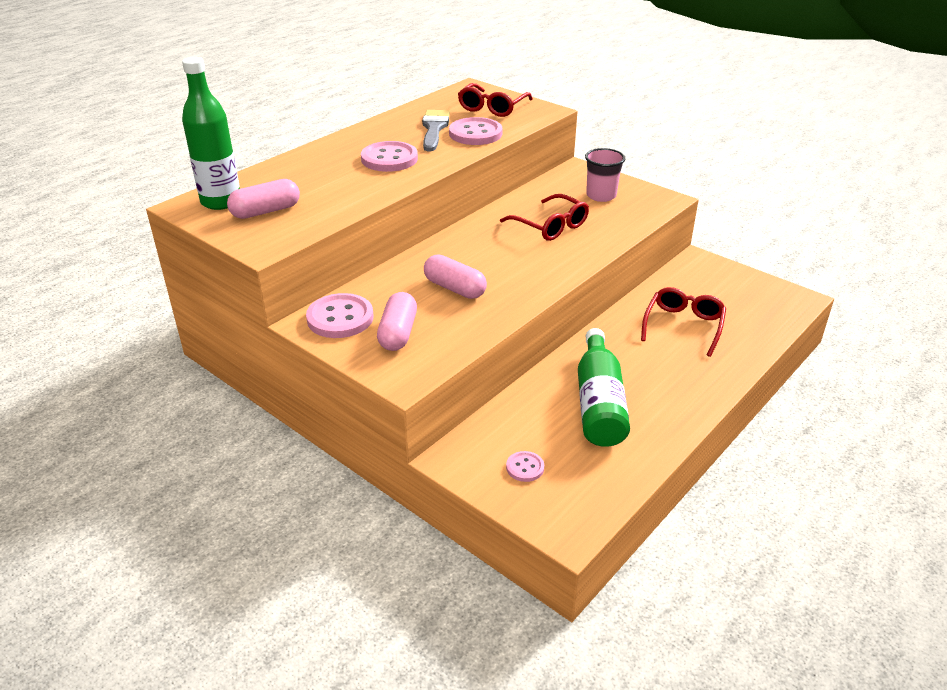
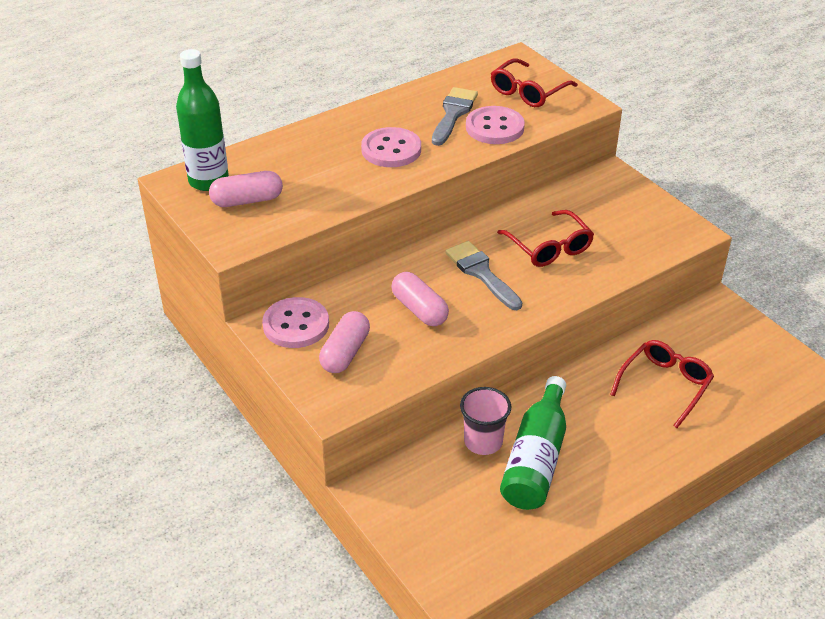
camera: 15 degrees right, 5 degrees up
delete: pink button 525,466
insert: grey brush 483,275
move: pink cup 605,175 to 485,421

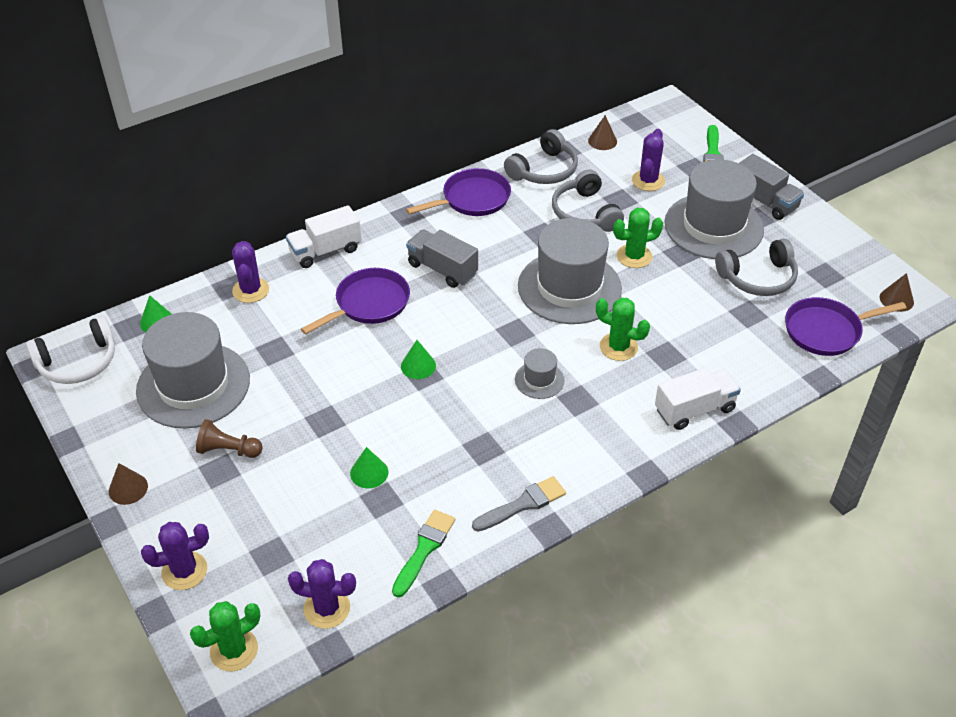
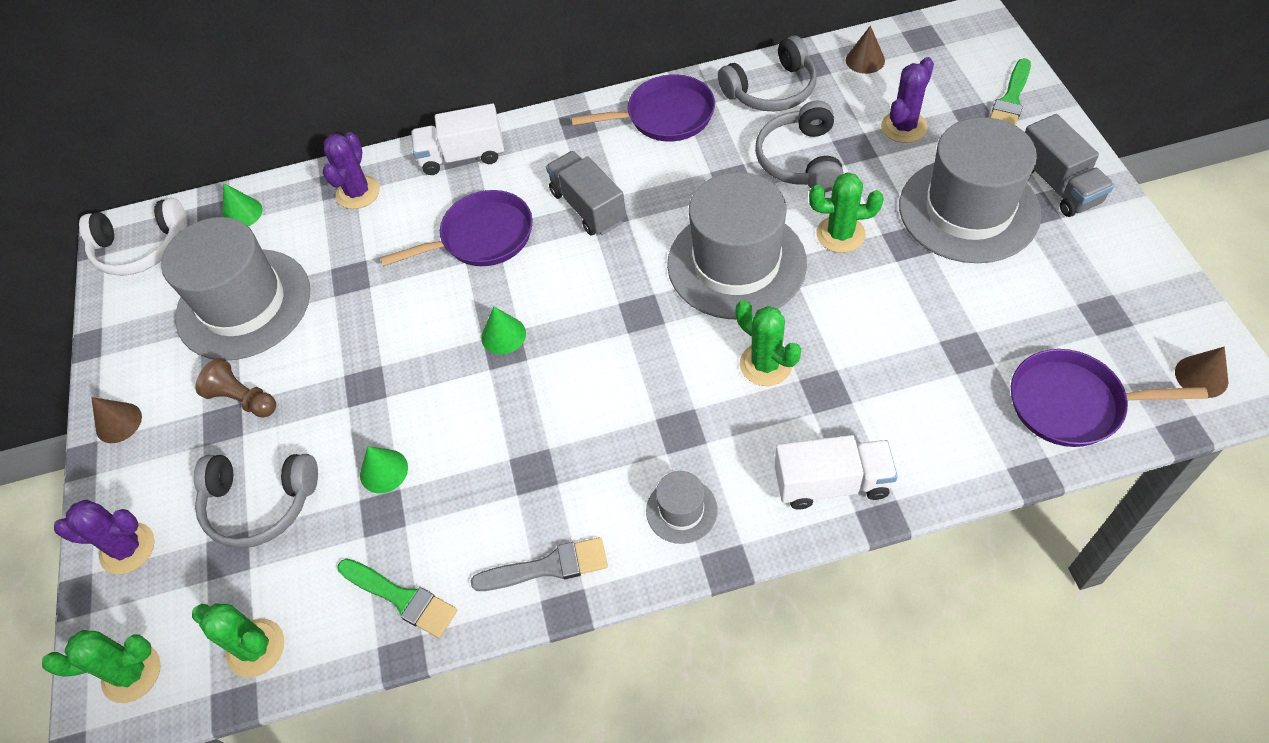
camera: 25 degrees right, 10 degrees up
move: grey headphones 756,267 to 256,501; grey hat 539,373 to 682,507
recolor: purple cactus 322,594 to green cactus 238,640
rotate: green brush 423,553 = 397,598 75 degrees clockwise

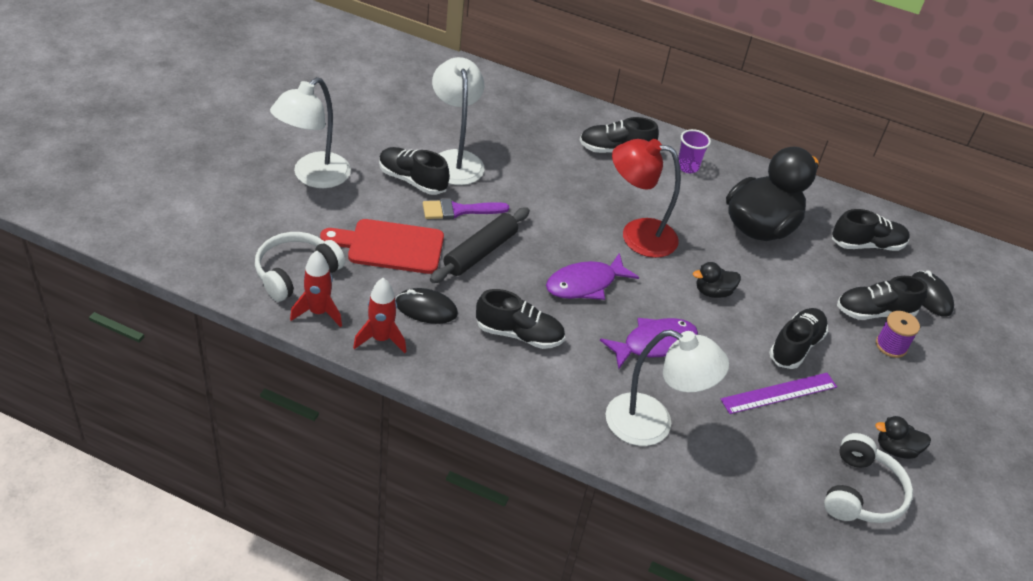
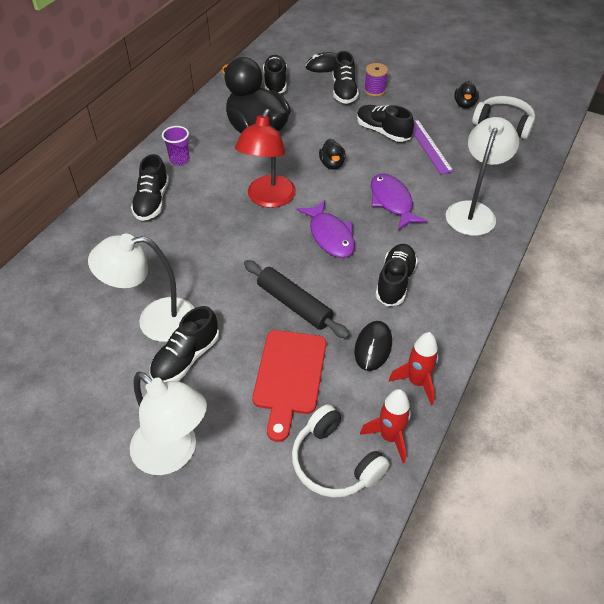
camera: 80 degrees left, 5 degrees up
delete: purple brush 466,209

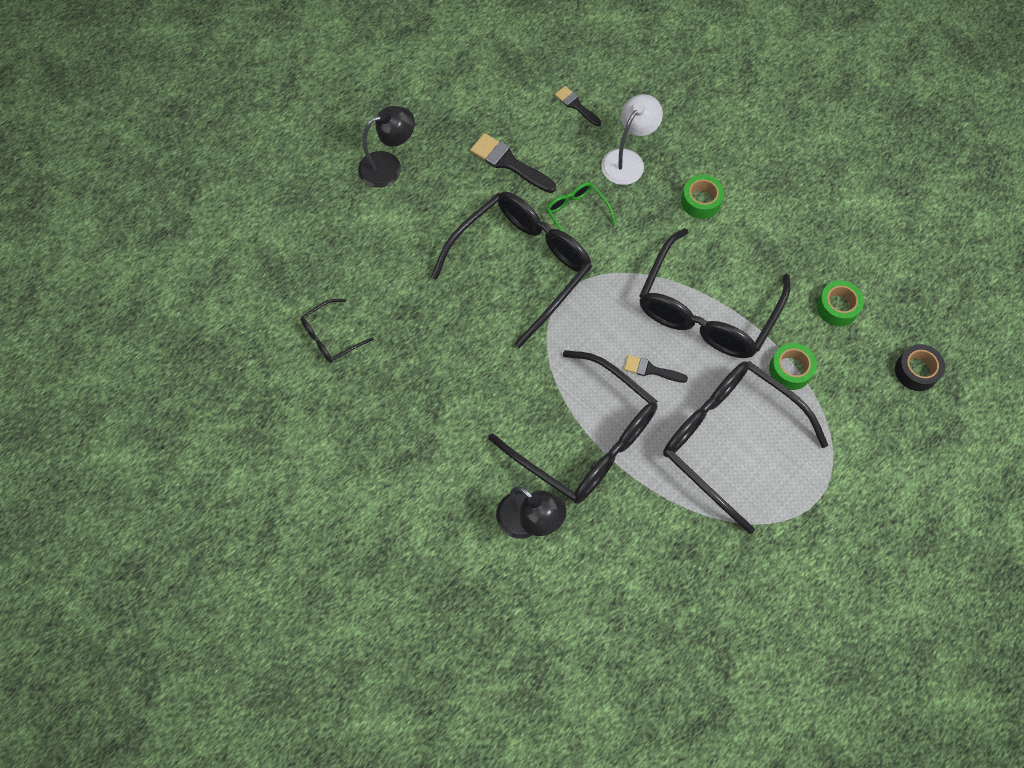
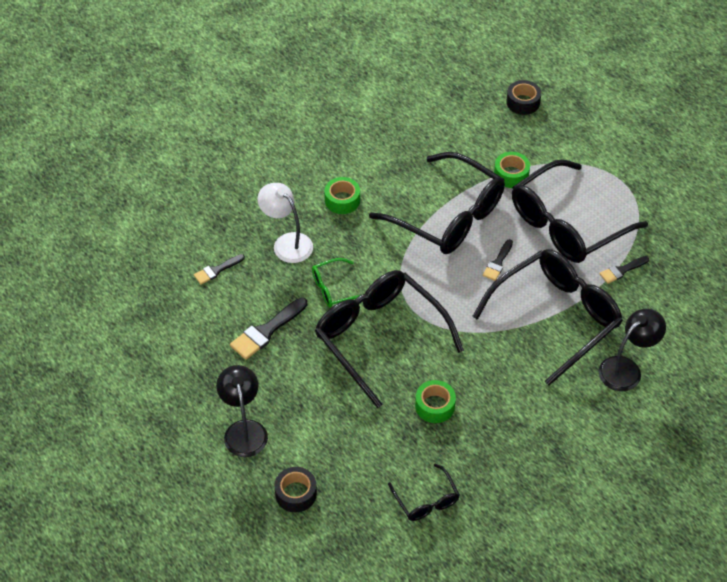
camera: 80 degrees left, 15 degrees down
insert: black tape 295,489; black brush 624,270
move: green tape 840,303 to 435,401

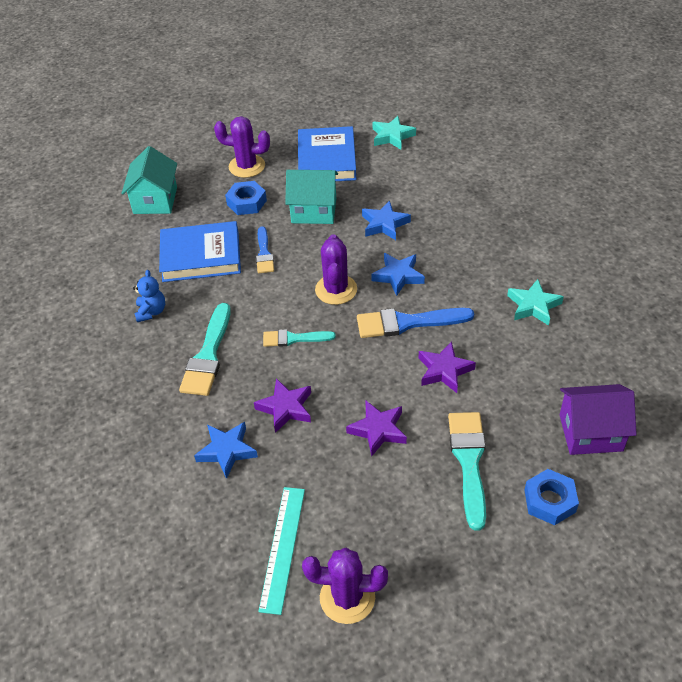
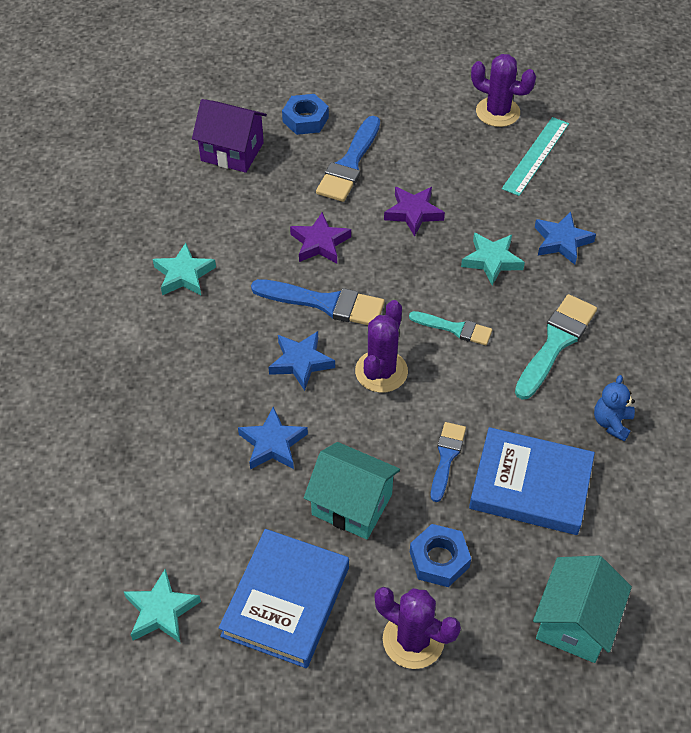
camera: 160 degrees left, 5 degrees up
recolor: turquoise brush 467,471 to blue brush 348,159; purple star 282,405 to turquoise star 493,258

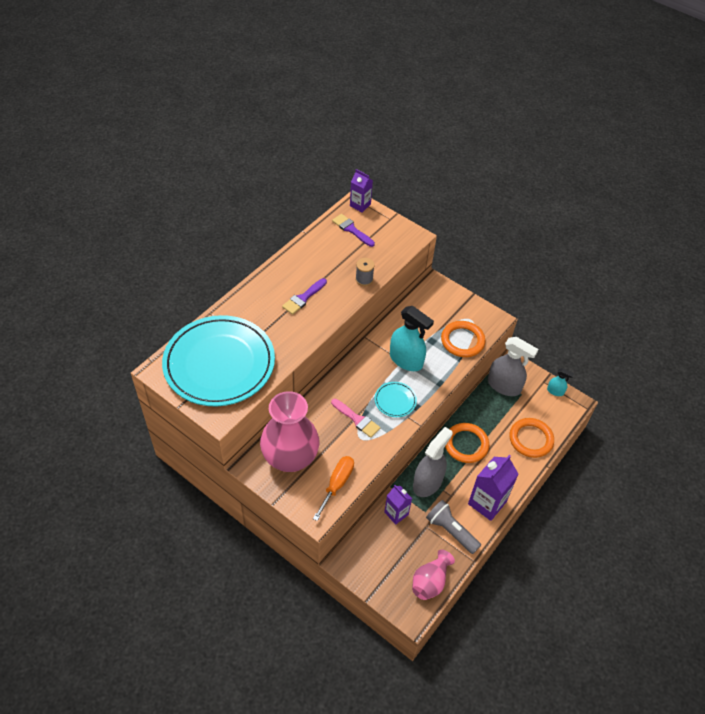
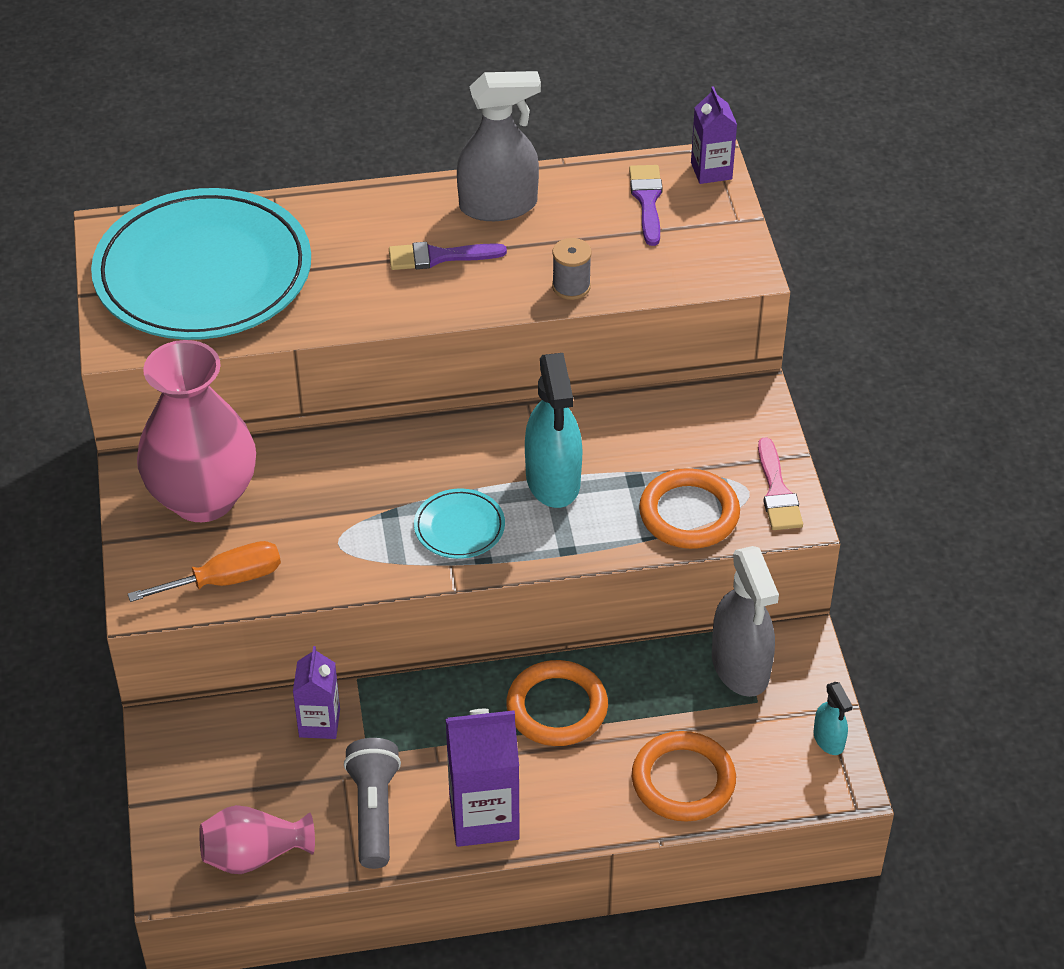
camera: 45 degrees right, 5 degrees down
move: grey spray bottle 433,462 to 499,146; pink brush 355,418 to 780,483

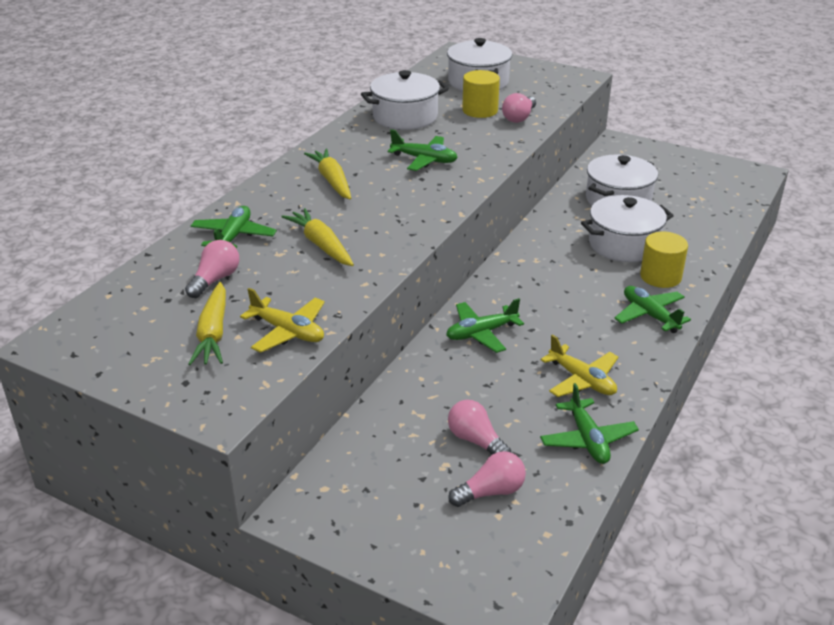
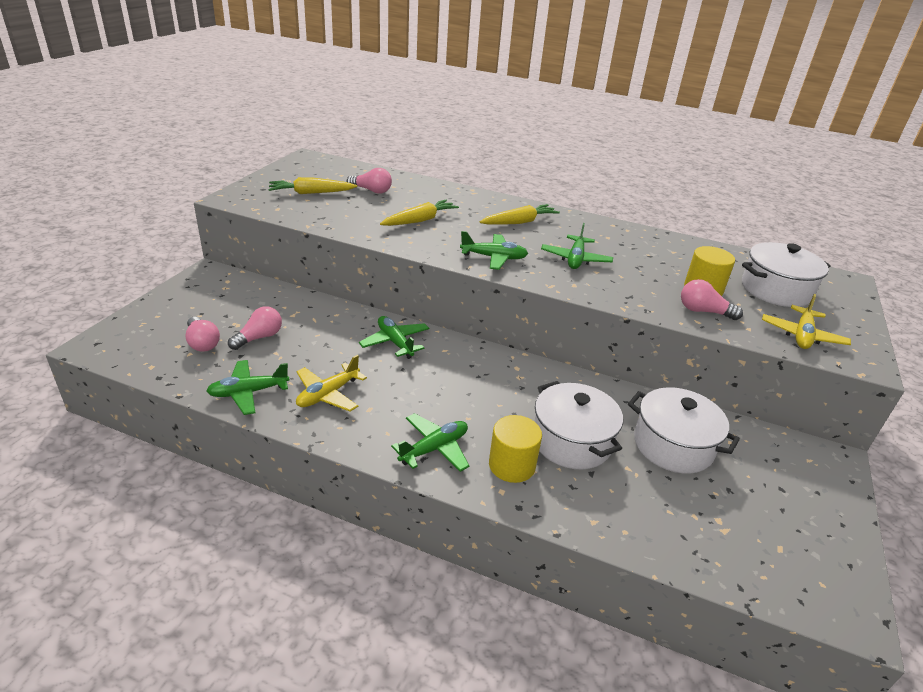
camera: 80 degrees right, 0 degrees up
delete: white pot 405,100
move: green plane 234,227 to 494,250; yellow plane 282,320 to 806,321

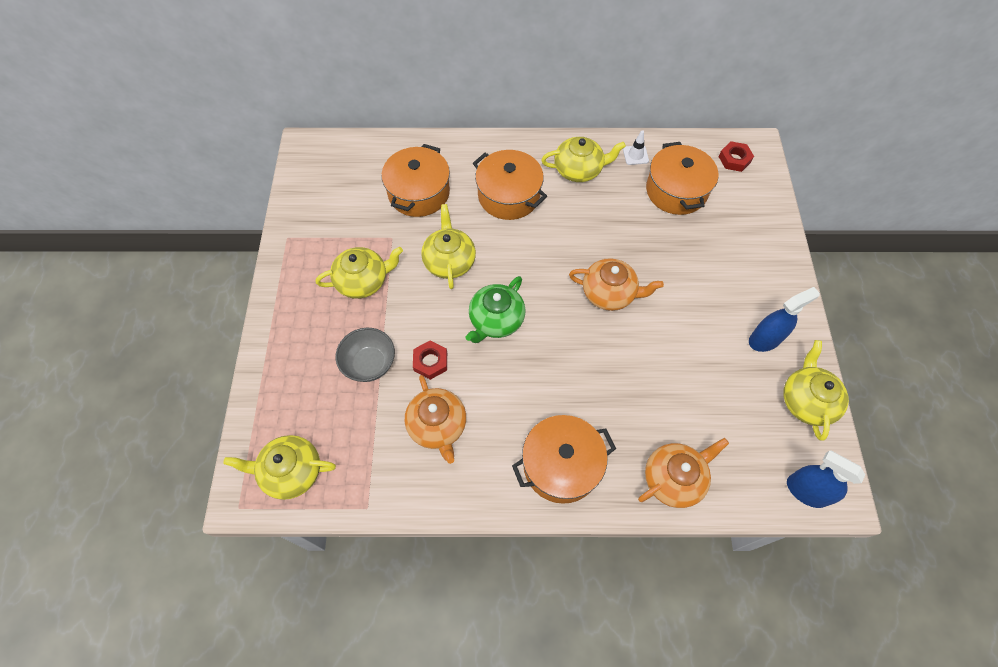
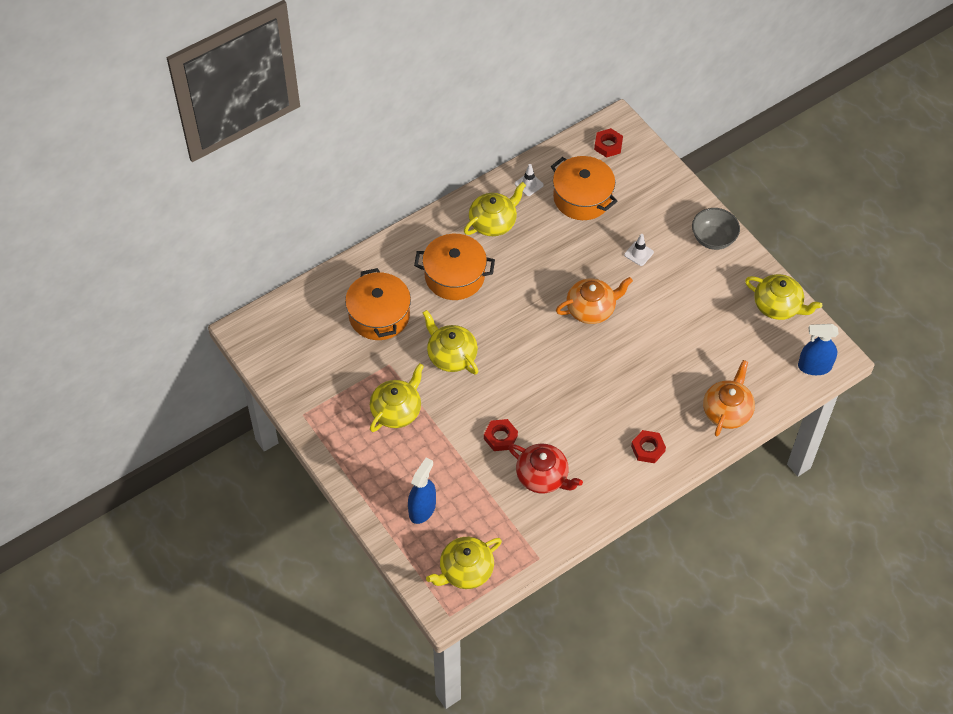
camera: 35 degrees left, 5 degrees down
delete: green teapot 495,309
insert: white traffic cone 639,250
move: blue spray bottle 784,319 to 422,491; grey bowl 365,355 to 716,229
replace: orange pot 564,459 to red nut 648,446
recolor: orange teapot 435,419 to red teapot 545,468
rotate: yellow teapot 816,390 = 783,297 150 degrees clockwise

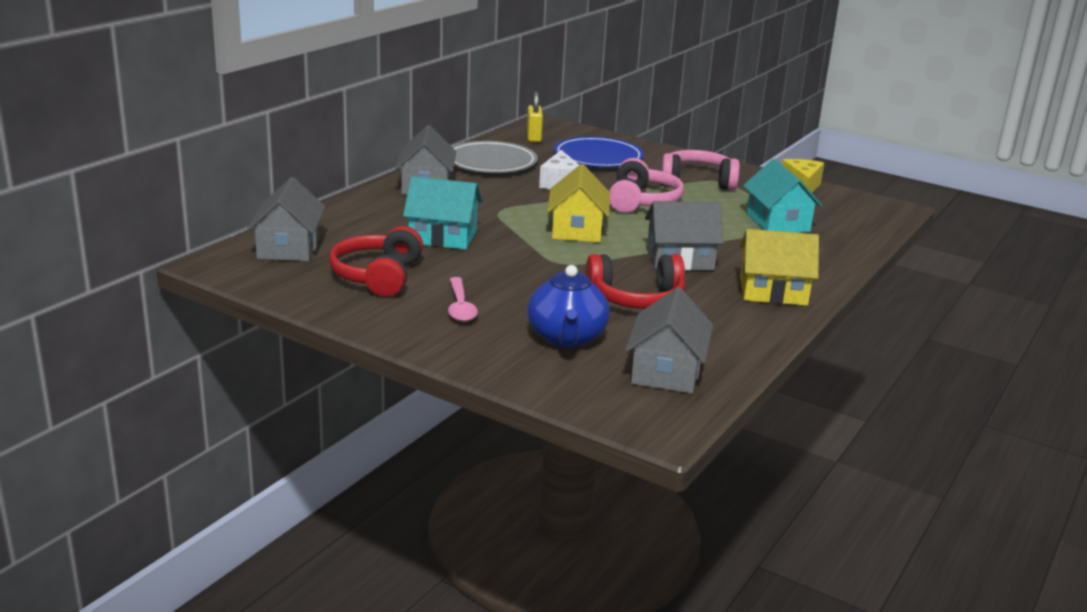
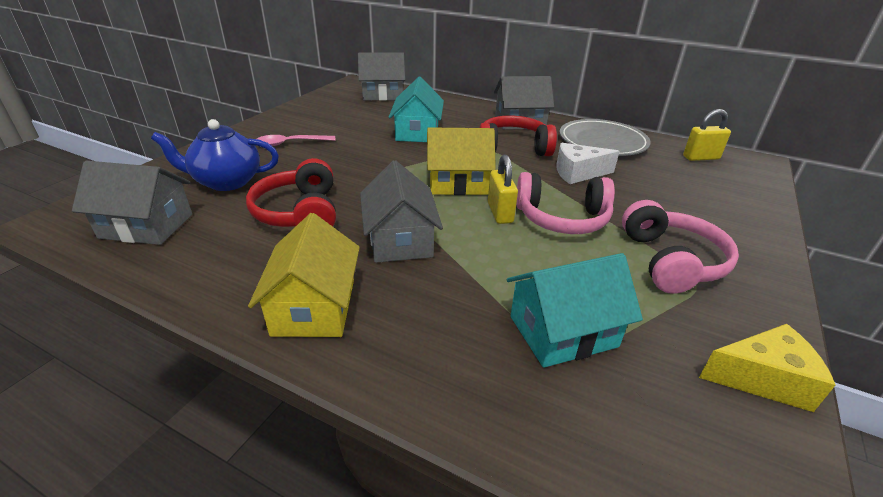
camera: 85 degrees right, 10 degrees up
delete: blue plate 599,151
insert: yellow padlock 503,189
move: red headphones 376,261 to 518,135

